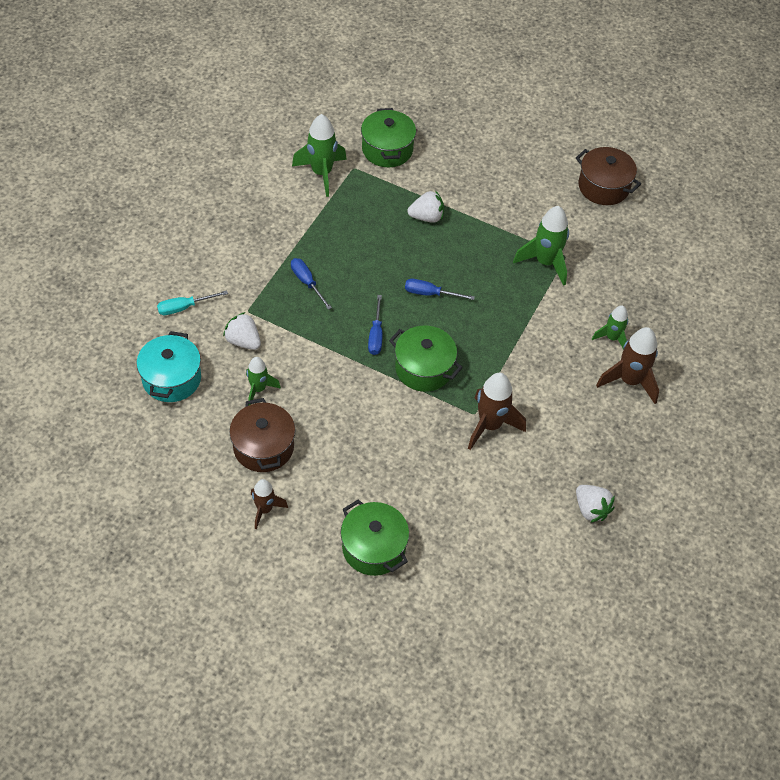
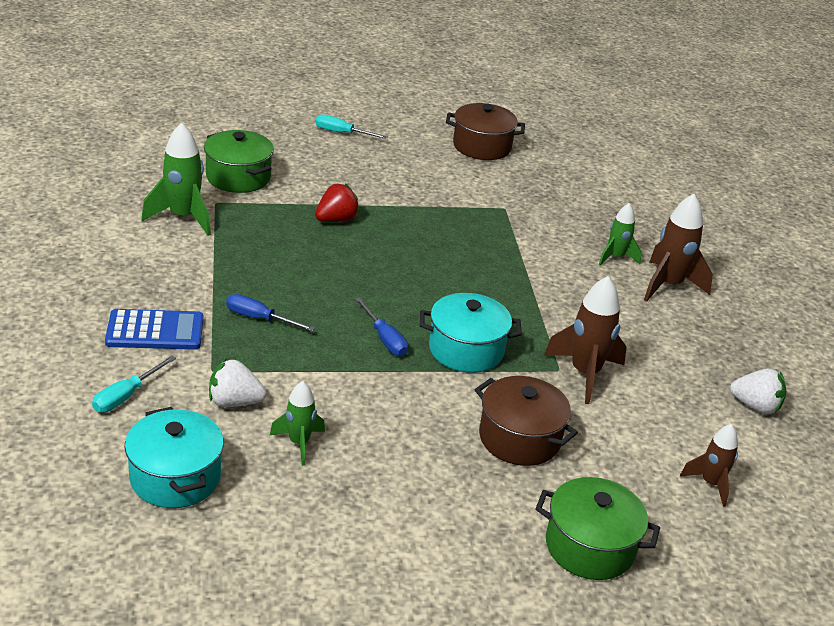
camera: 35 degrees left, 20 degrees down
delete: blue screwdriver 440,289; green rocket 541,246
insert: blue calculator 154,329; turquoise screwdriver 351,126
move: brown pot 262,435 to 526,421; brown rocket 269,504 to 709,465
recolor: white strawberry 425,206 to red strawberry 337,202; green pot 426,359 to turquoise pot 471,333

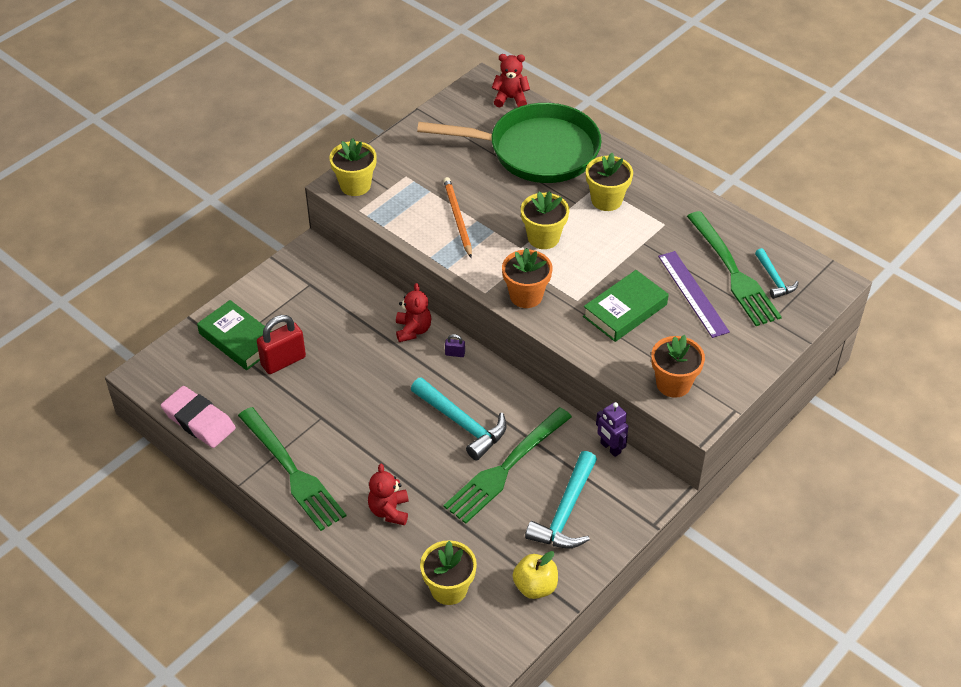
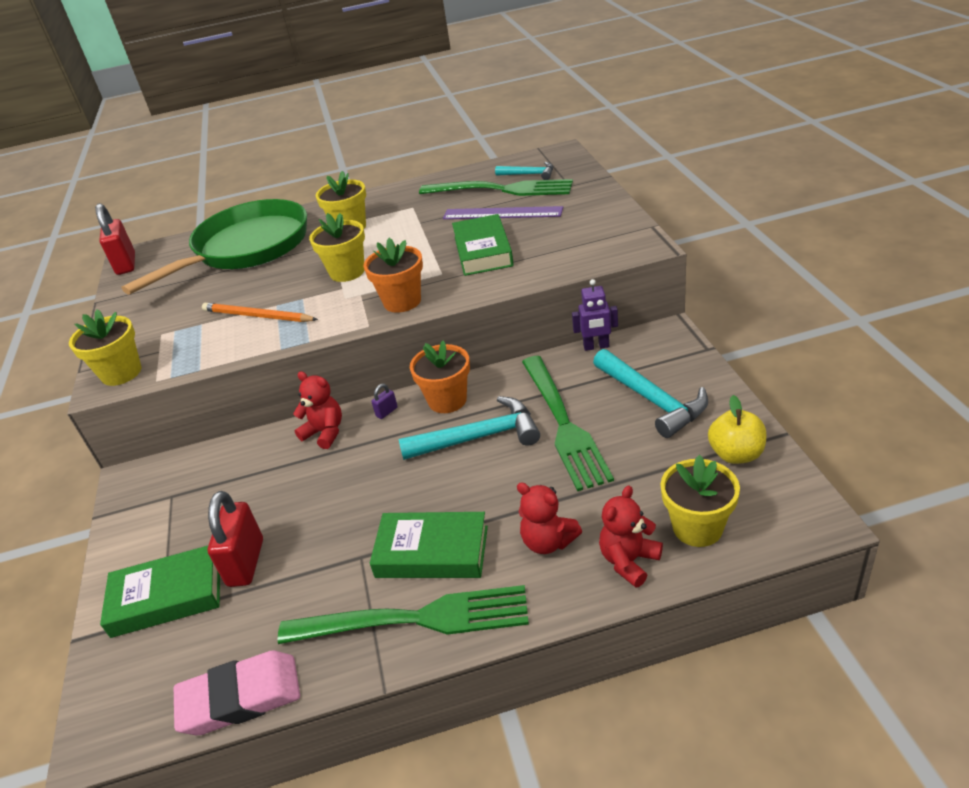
camera: 50 degrees left, 10 degrees down
insert: red padlock 115,239; green book 429,545
move: orange flower pot 678,366 to 440,376; red teddy bear 511,80 to 631,536

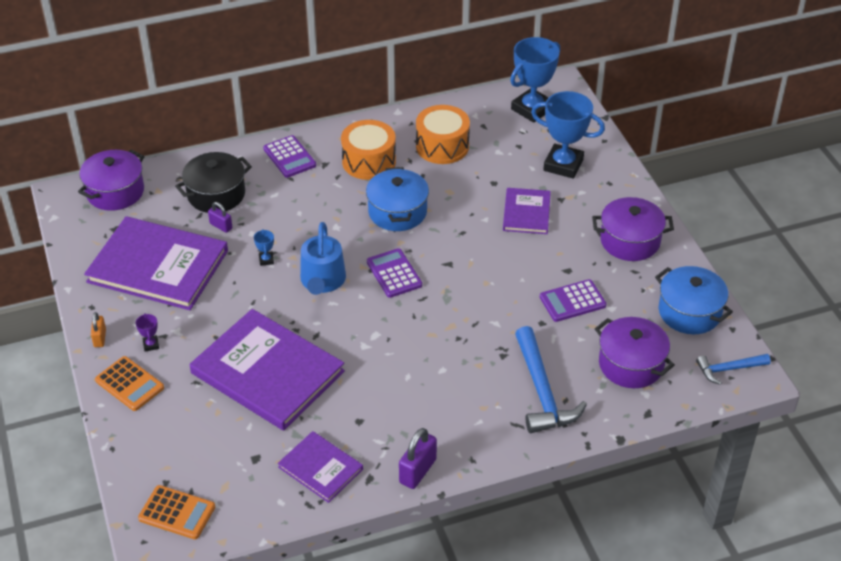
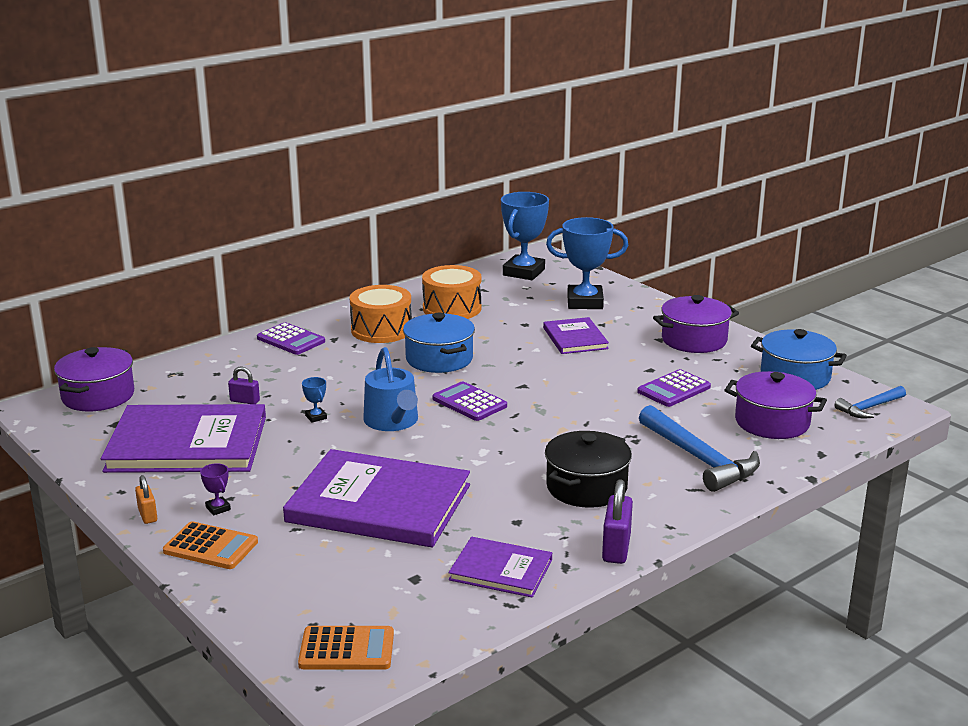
camera: 20 degrees left, 20 degrees down
move: black pot 213,182 to 588,469

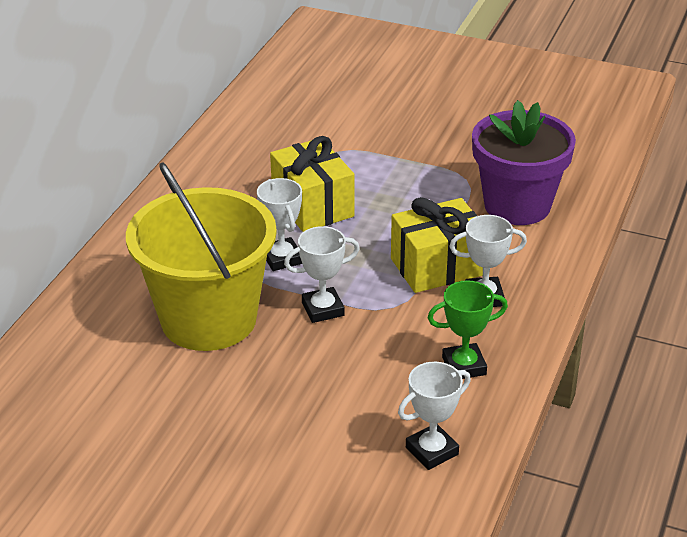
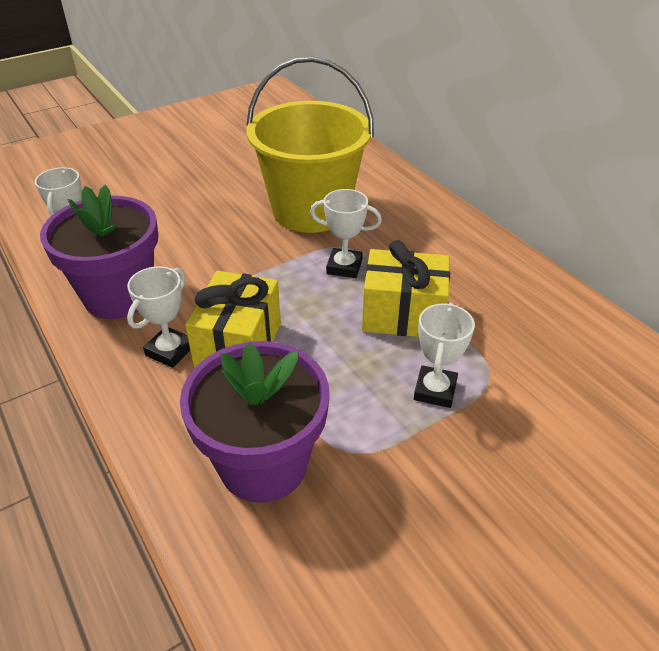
camera: 125 degrees right, 5 degrees up
move: white trophy 322,274 to 444,355
replace: green trophy 468,329 to purple flower pot 99,252

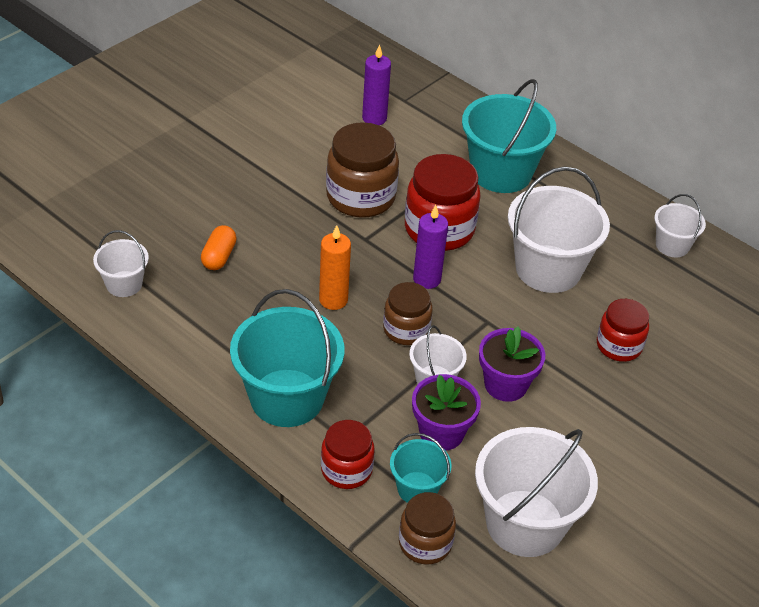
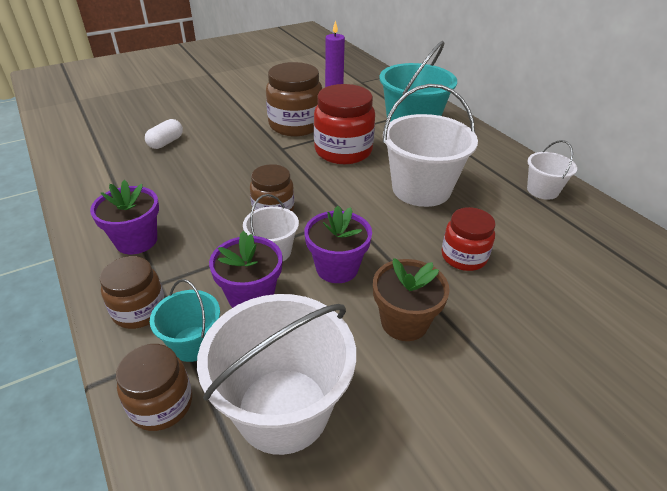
camera: 20 degrees right, 5 degrees down
delete: white bucket 121,263; orange candle 335,267; purple candle 430,247
insert: brown flower pot 411,299
replace: turquoise bucket 287,358 to purple flower pot 124,217
recolor: red jar 348,454 to brown jar 132,292; orange capsule 219,247 to white capsule 164,134

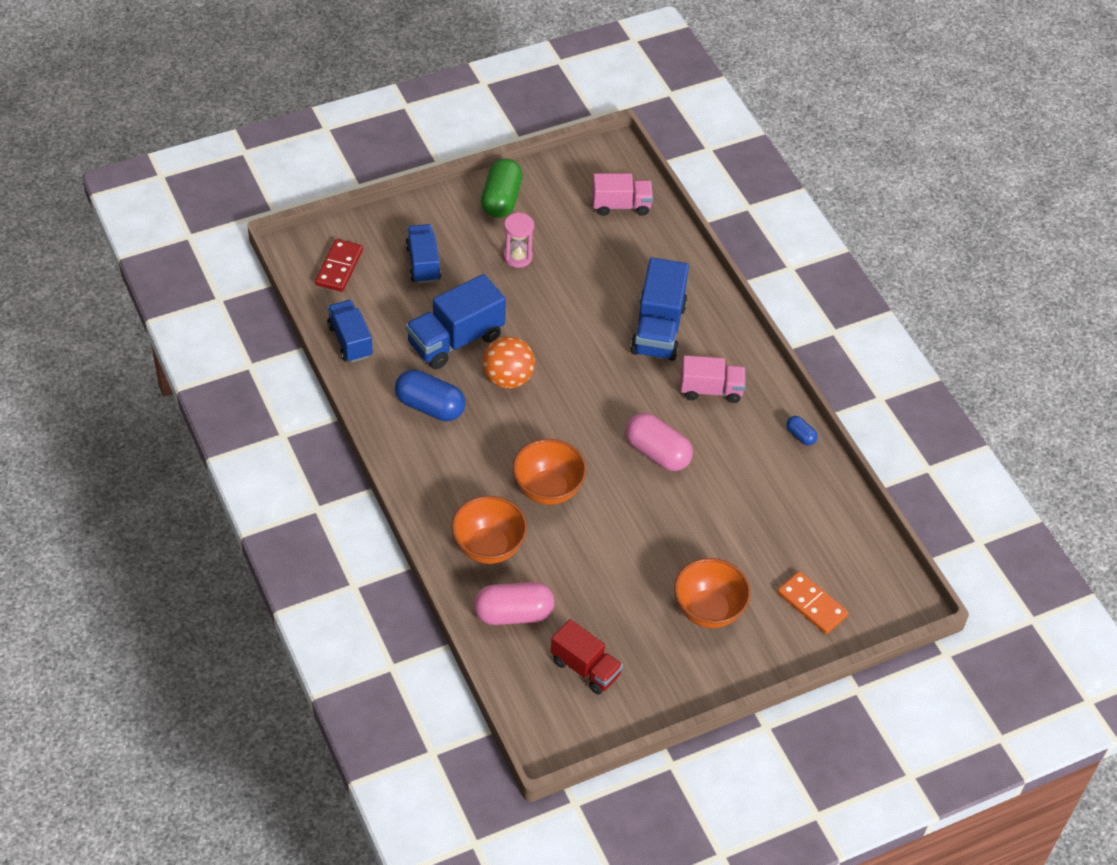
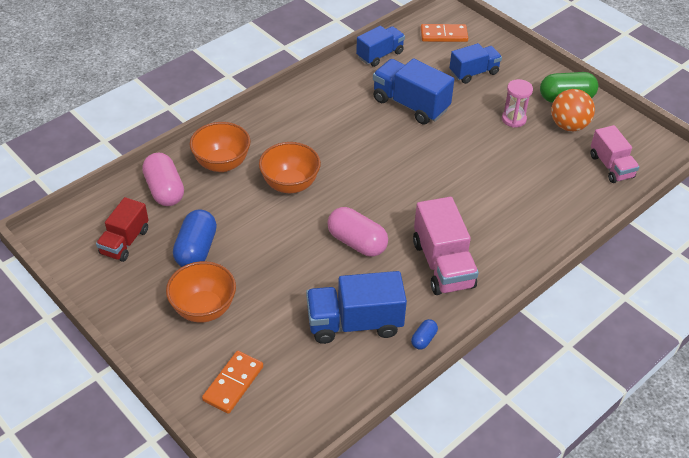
camera: 75 degrees right, 5 degrees down
move: blue capsule 430,395 to 195,238; blue truck 659,309 to 356,307; orange ball 509,362 to 573,110
recolor: red domino 339,265 to orange domino 444,33
rotate: pink capsule 659,442 = 357,232 75 degrees counterclockwise
resize: pink truck 713,379 = 446,246 x1.51

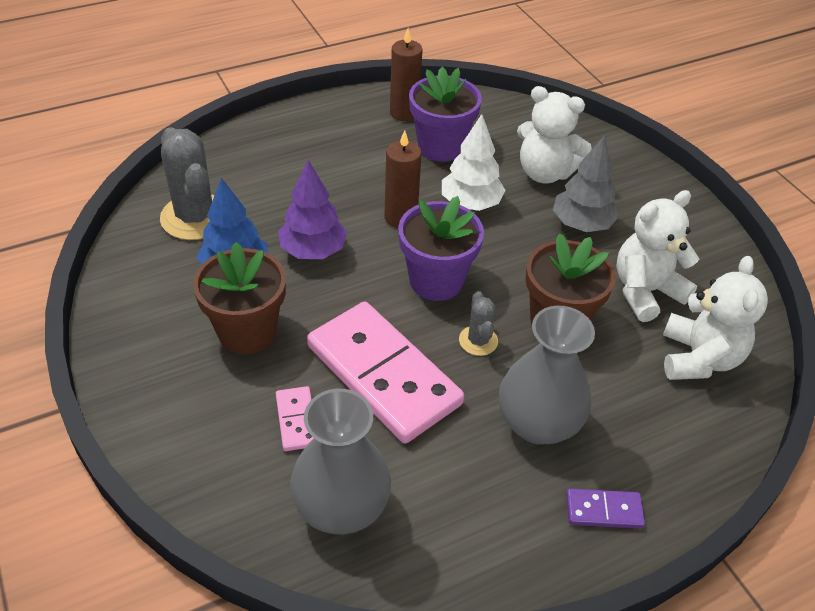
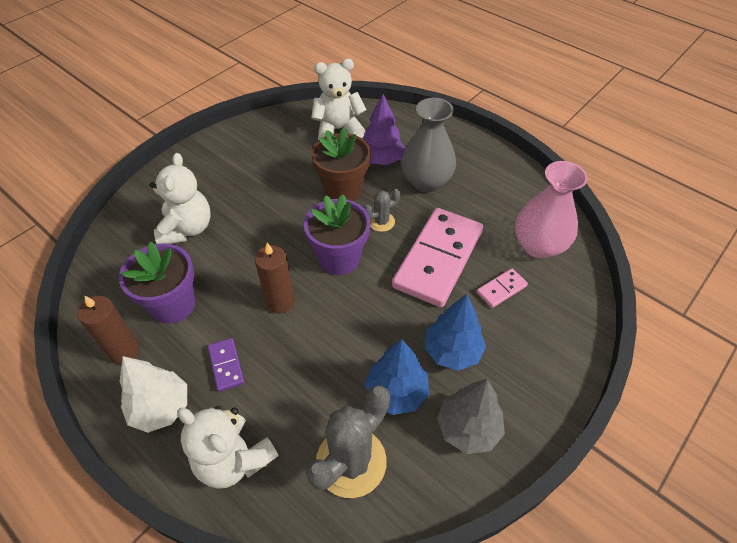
camera: 110 degrees left, 5 degrees up
move: white tree 473,162 to 153,394; white teddy bear 657,256 to 228,447; purple domino 605,508 to 226,365; purple tree 312,209 to 384,129; grey tree 586,183 to 471,416
replace: brown flower pot 239,298 to blue tree 455,332
recolor: grey vase 340,461 to pink vase 551,210

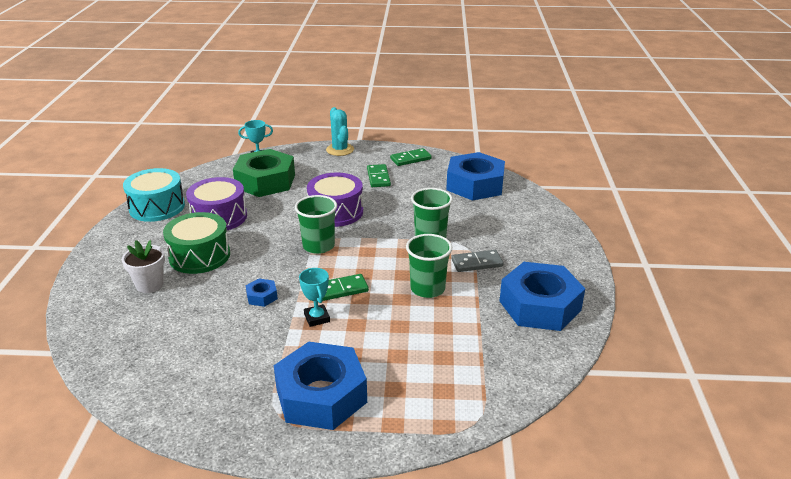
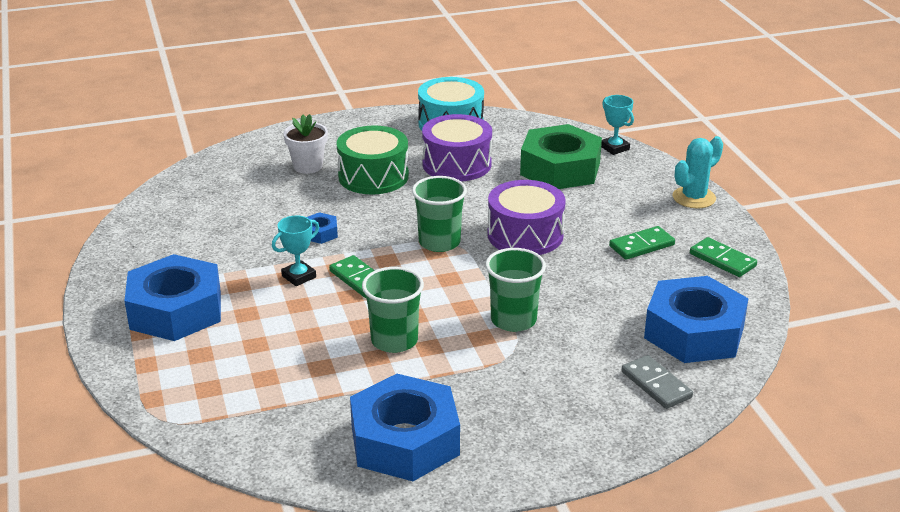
camera: 70 degrees right, 0 degrees up
move: grey domino 477,261 to 657,382

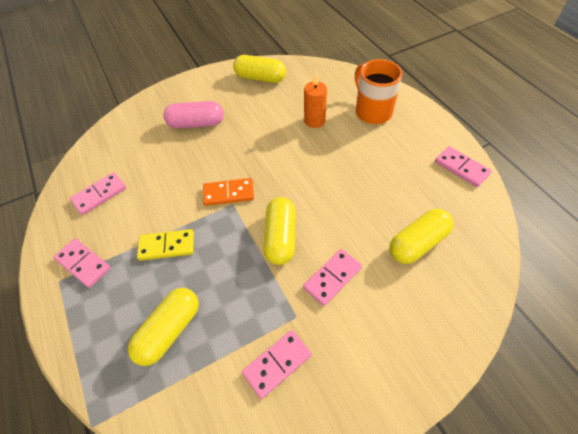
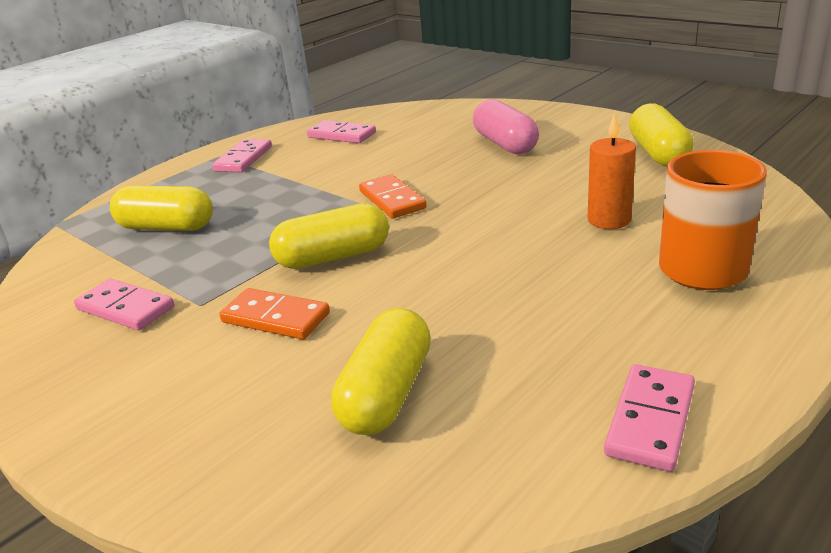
camera: 70 degrees right, 25 degrees down
delete: yellow domino 165,245
recolor: pink domino 332,277 to orange domino 274,313
rotate: yellow capsule 421,236 = 381,371 75 degrees clockwise

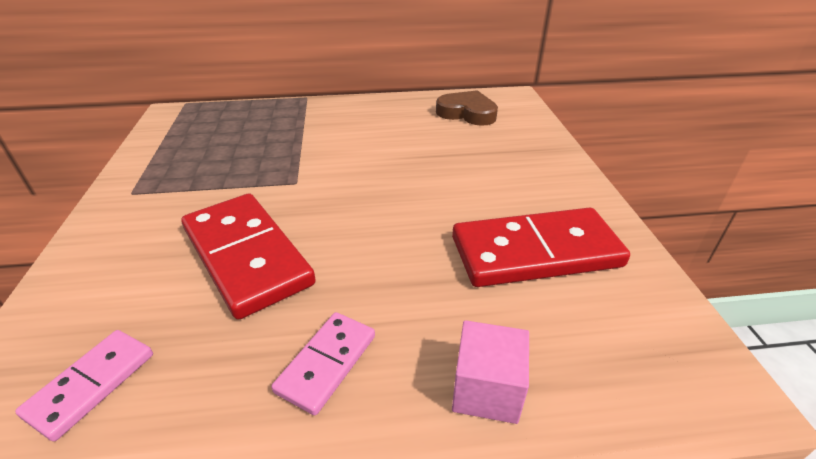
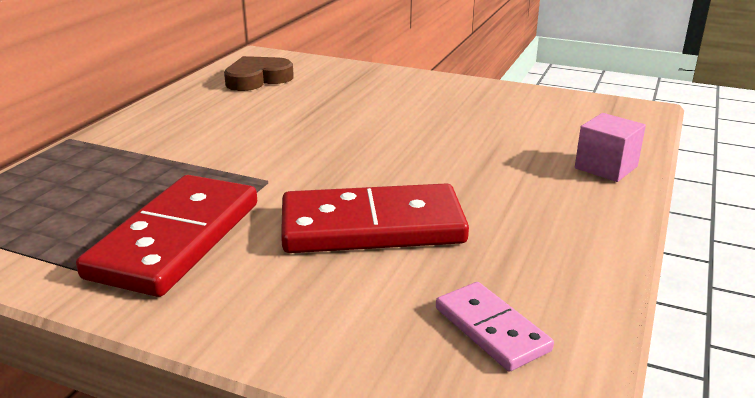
camera: 60 degrees left, 10 degrees down
delete: pink domino 323,363
move: red domino 541,247 to 166,236

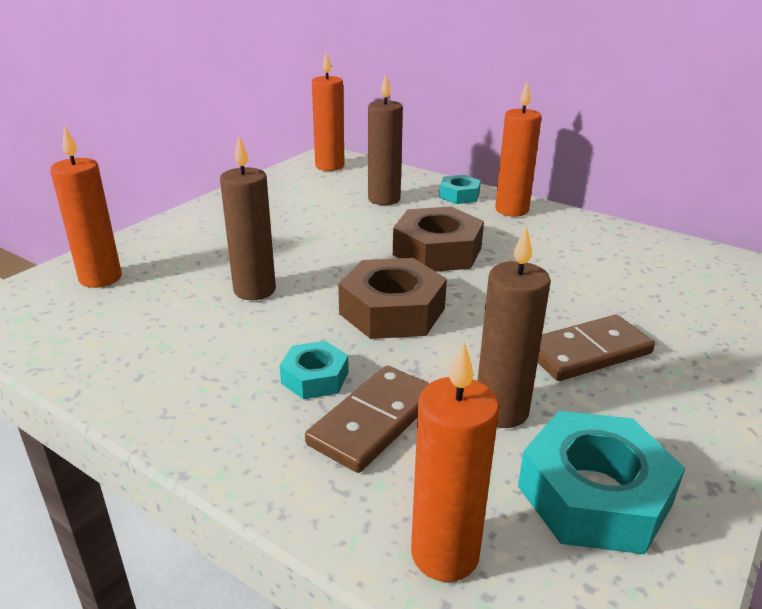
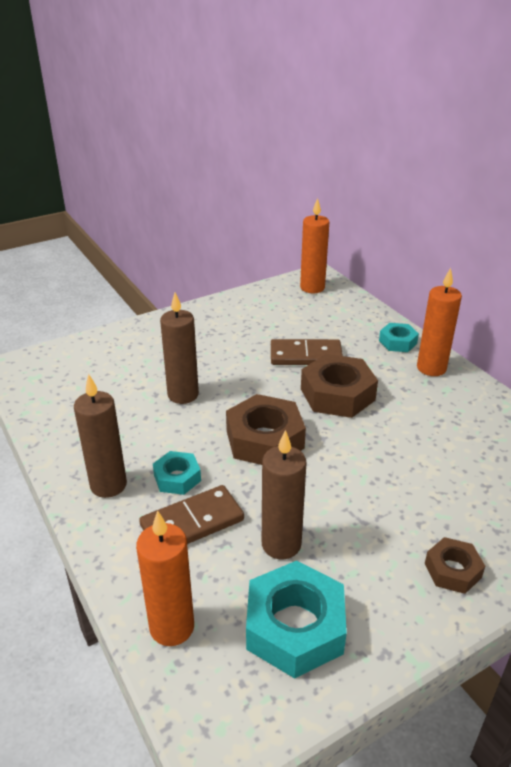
camera: 25 degrees right, 5 degrees up
delete: orange candle 86,207
insert: brown nut 455,565
move: brown candle 385,139 to 100,436; brown domino 596,348 to 307,352

